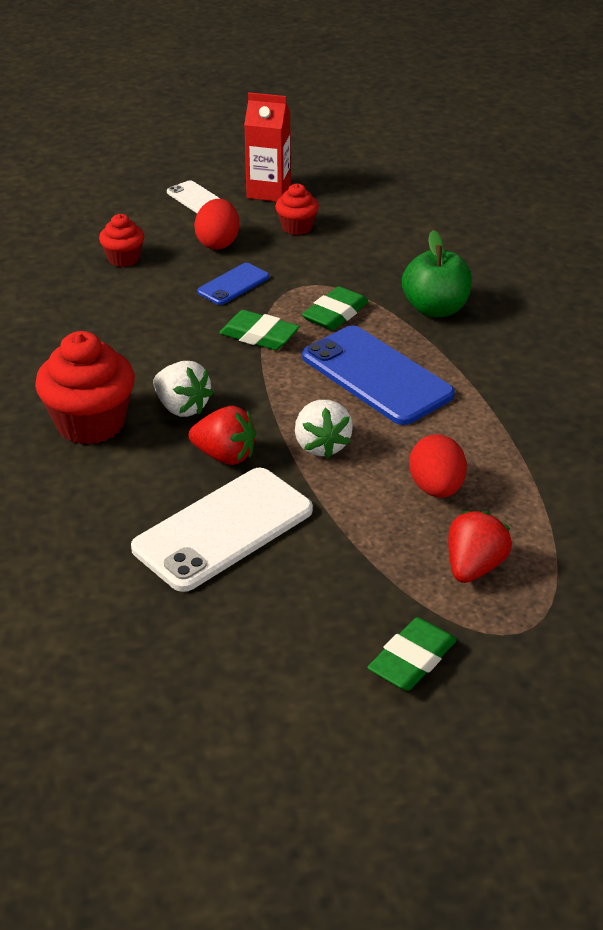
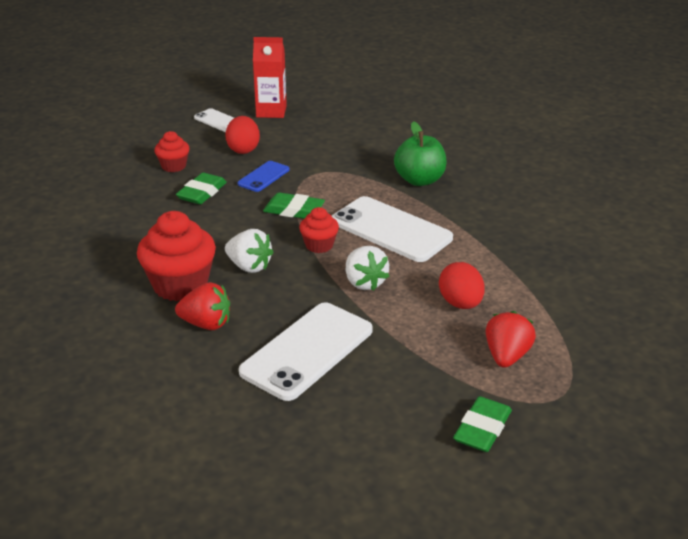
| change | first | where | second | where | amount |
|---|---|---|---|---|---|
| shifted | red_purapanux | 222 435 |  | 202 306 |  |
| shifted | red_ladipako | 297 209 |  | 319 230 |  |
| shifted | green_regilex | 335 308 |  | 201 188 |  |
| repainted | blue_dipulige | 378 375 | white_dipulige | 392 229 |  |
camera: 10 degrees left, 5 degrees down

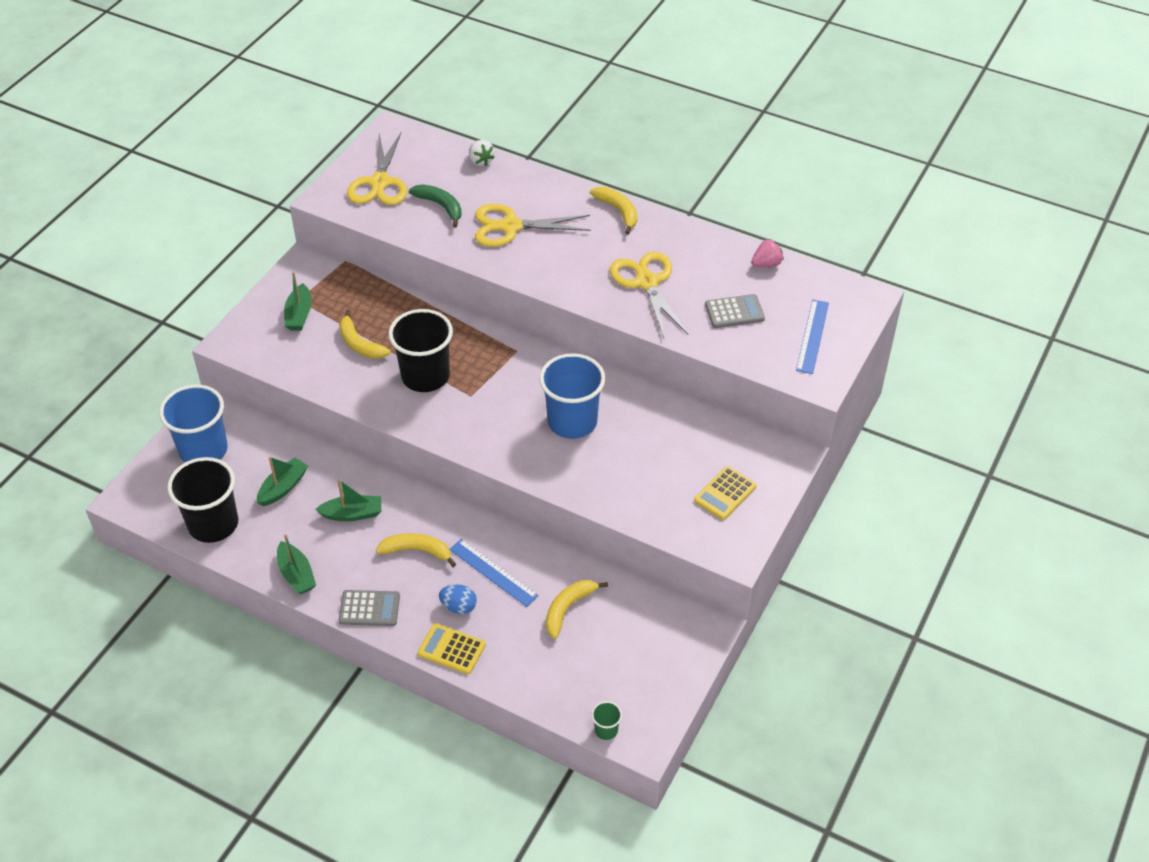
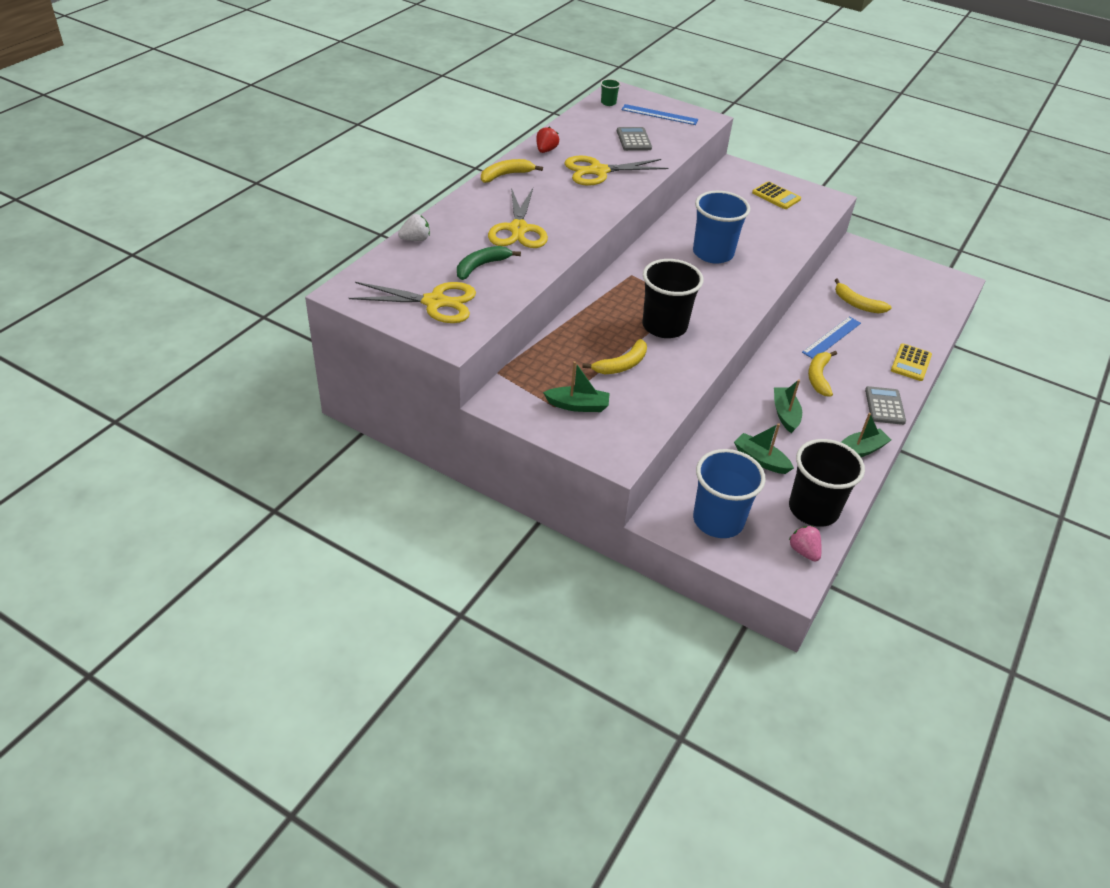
| change | first | where | second | where | amount |
|---|---|---|---|---|---|
| gone | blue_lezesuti | 458 599 |  |  |  |
| new |  |  | red_purapanux | 547 140 |  |
| shifted | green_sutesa | 607 720 |  | 611 92 |  |
| shifted | pink_purapanux | 767 253 |  | 805 544 |  |
camera: 90 degrees left, 5 degrees down

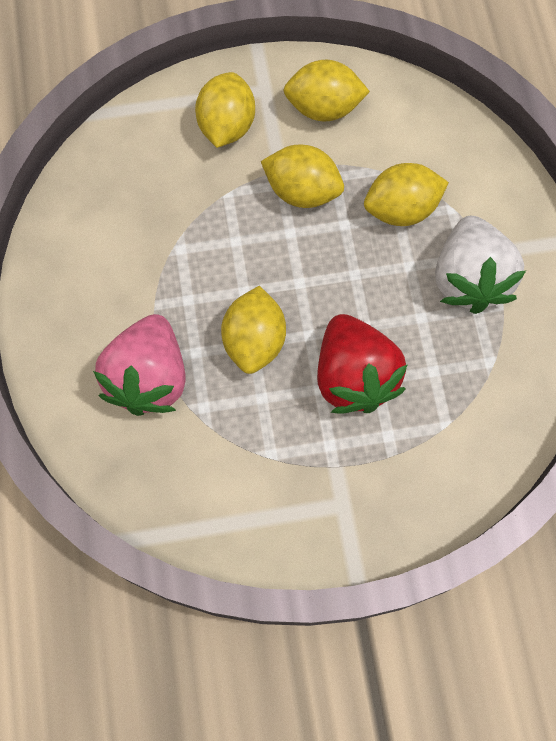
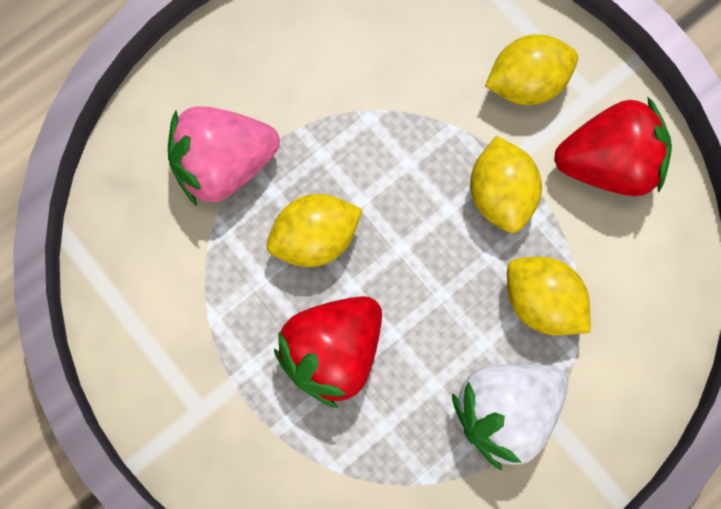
| change | first | where | second | where | amount |
|---|---|---|---|---|---|
| swapped | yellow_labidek | 326 91 | red_purapanux | 613 146 |  |
camera: 60 degrees right, 5 degrees up

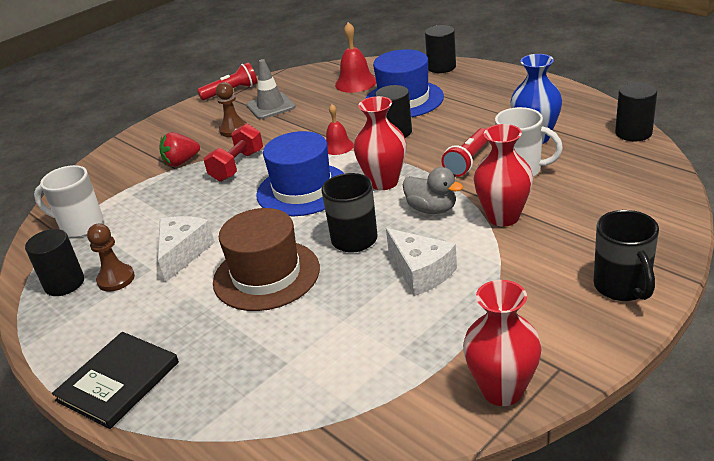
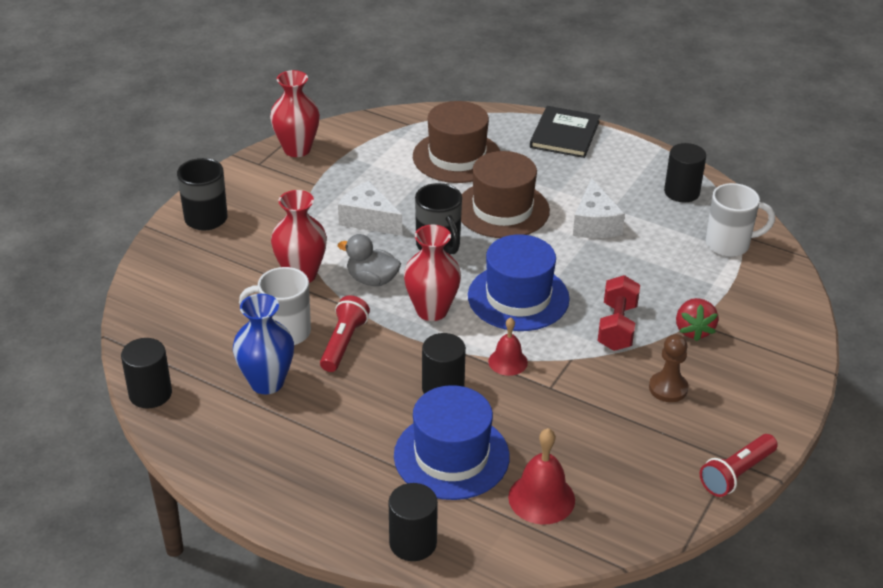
| change | first | where | second | where | amount |
|---|---|---|---|---|---|
| gone | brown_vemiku | 111 258 |  |  |  |
| gone | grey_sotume | 271 89 |  |  |  |
| new |  |  | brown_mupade | 456 142 |  |
| rotated | red_purapanux | 180 149 |  | 697 320 | 135 degrees clockwise |
camera: 160 degrees right, 5 degrees up

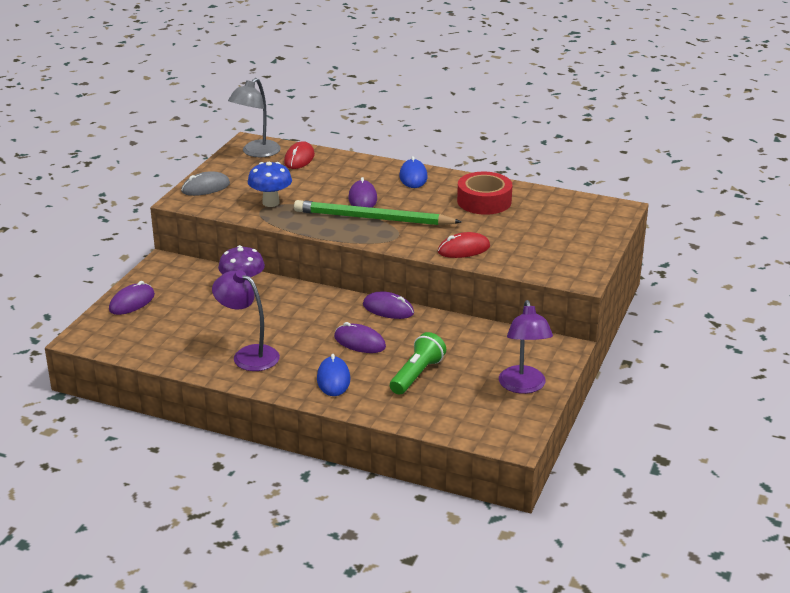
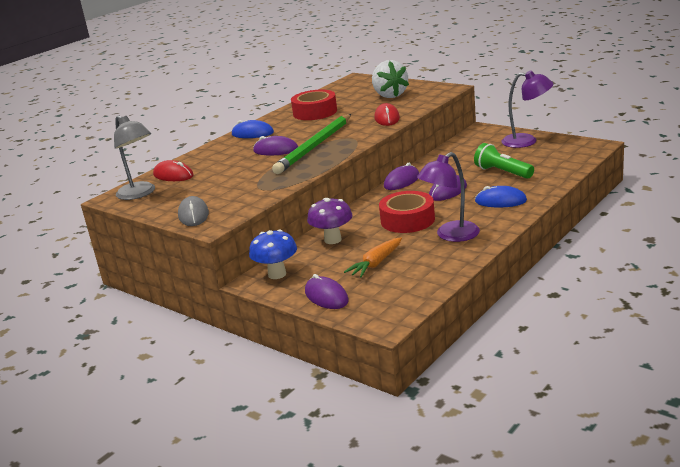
| change | first | where | second | where | amount |
|---|---|---|---|---|---|
| new |  |  | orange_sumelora | 373 257 |  |
| new |  |  | white_purapanux | 390 79 |  |
| new |  |  | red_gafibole | 407 212 |  |
| shifted | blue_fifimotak | 270 184 |  | 273 254 |  |
camera: 70 degrees left, 5 degrees down

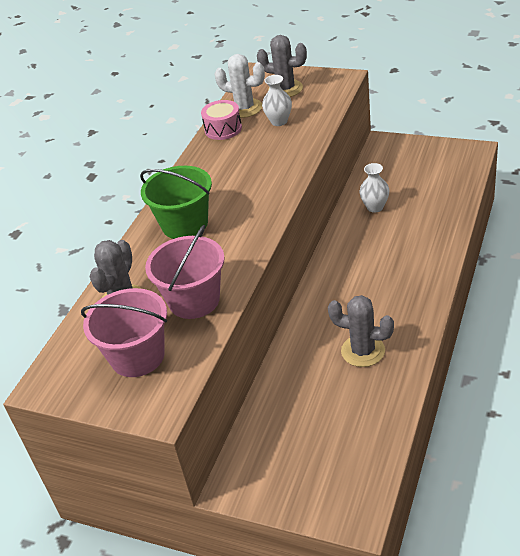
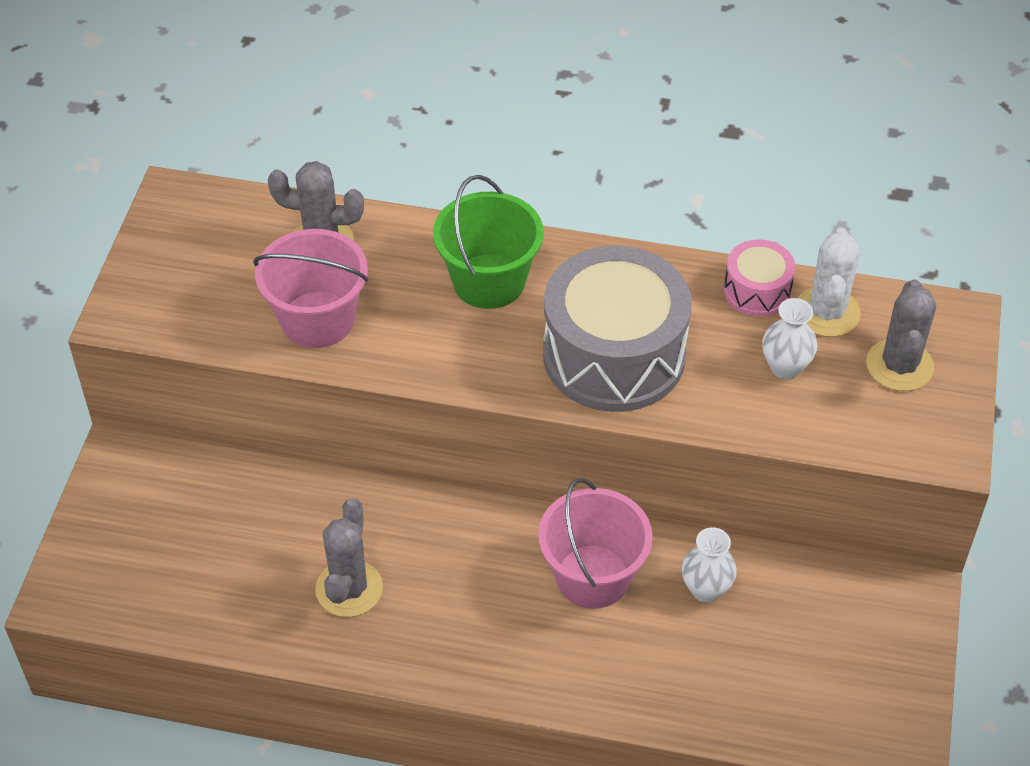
| change | first | where | second | where | amount |
|---|---|---|---|---|---|
| new |  |  | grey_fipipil | 617 329 |  |
| shifted | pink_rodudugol | 124 332 |  | 595 543 |  |
camera: 75 degrees right, 10 degrees up

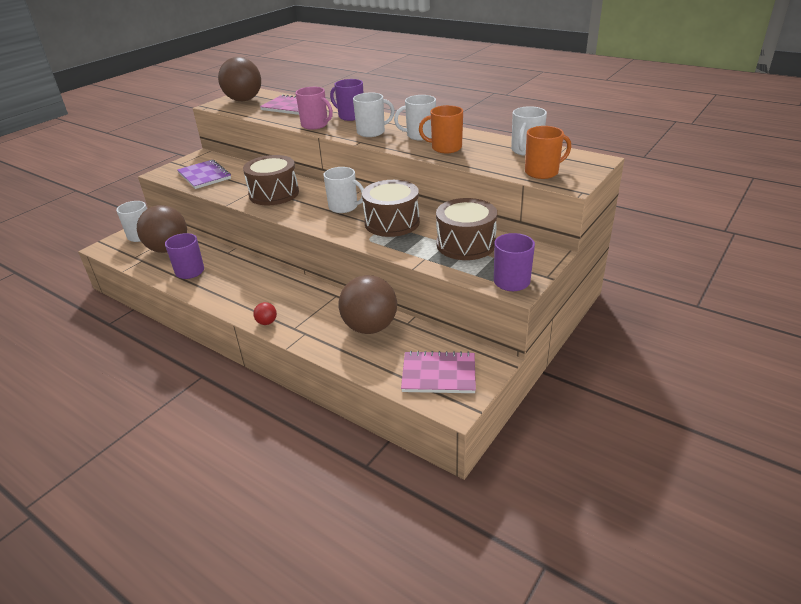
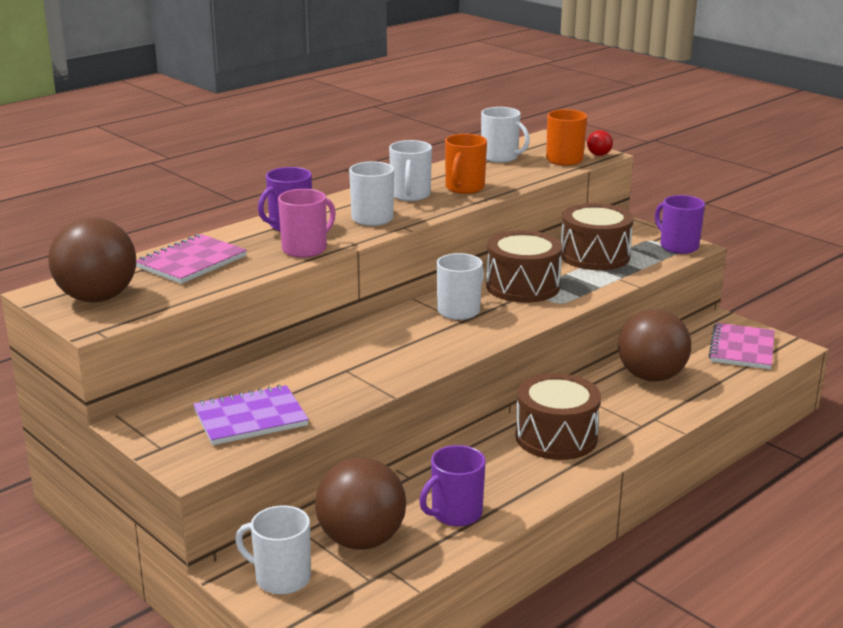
| change | first | where | second | where | amount |
|---|---|---|---|---|---|
| shifted | brown_fipipil | 271 180 |  | 558 416 |  |
| shifted | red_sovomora | 265 313 |  | 600 143 |  |
camera: 80 degrees left, 10 degrees down

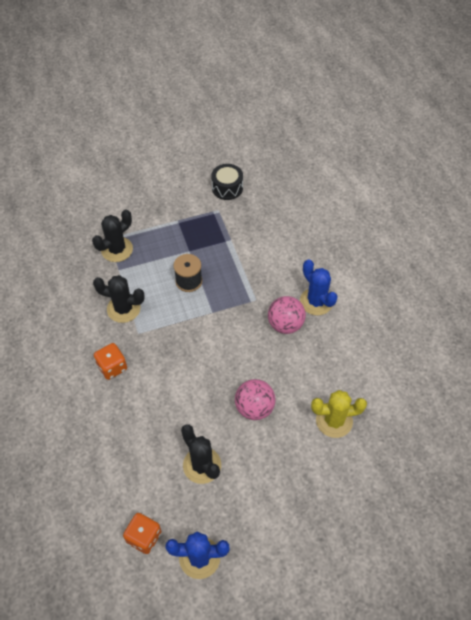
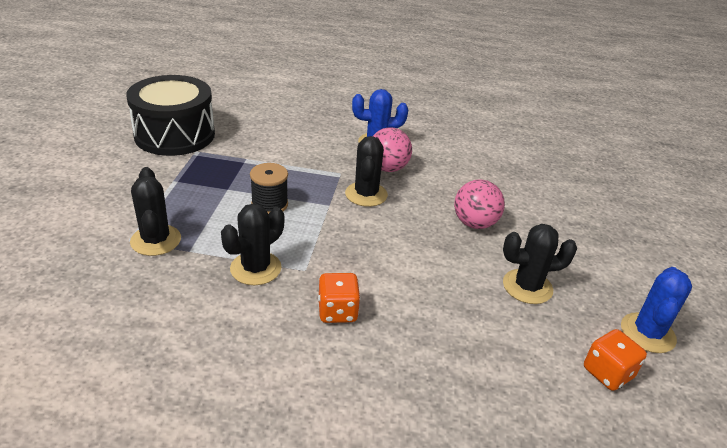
| change | first | where | second | where | amount |
|---|---|---|---|---|---|
| gone | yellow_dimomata | 339 414 |  |  |  |
| new |  |  | black_dimomata | 366 171 |  |
| scaled | black_fipipil | 227 182 |  | 170 115 | x1.94 |
camera: 65 degrees left, 20 degrees down

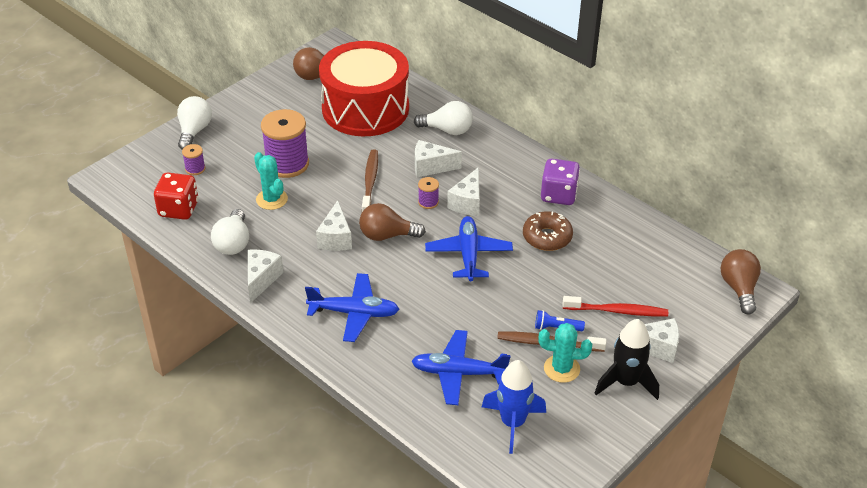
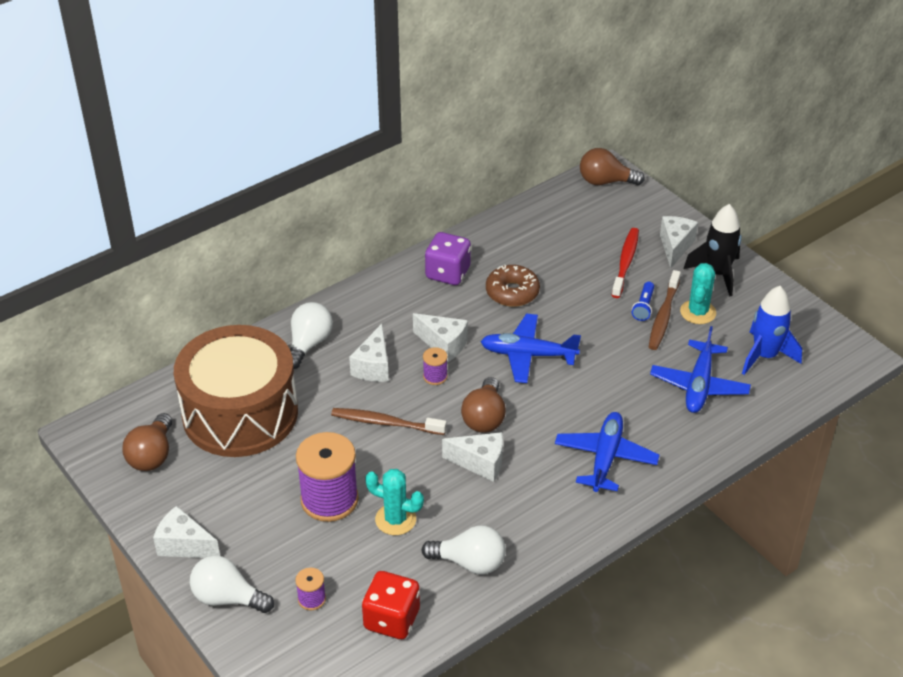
| change | first | where | second | where | amount |
|---|---|---|---|---|---|
| shifted | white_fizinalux | 266 276 |  | 186 532 |  |
| repainted | red_fipipil | 364 88 | brown_fipipil | 236 391 |  |
| rotated | turquoise_dimomata | 271 181 |  | 394 502 | 45 degrees clockwise |
camera: 80 degrees left, 0 degrees up

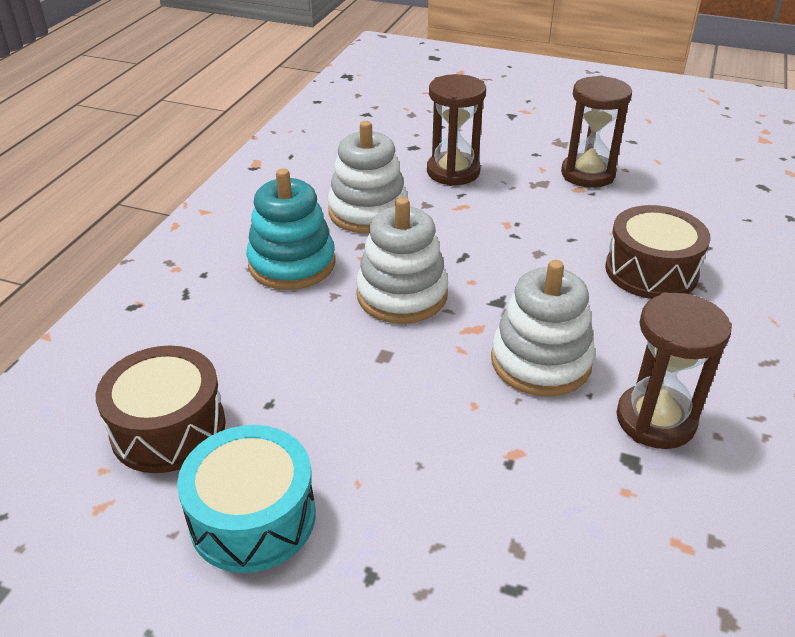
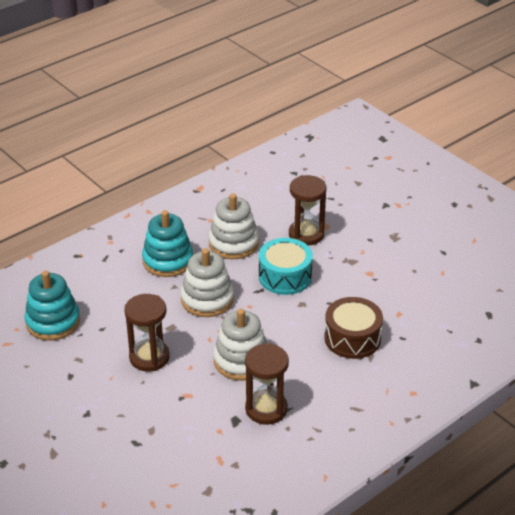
| change | first | where | second | where | amount |
|---|---|---|---|---|---|
| shifted | turquoise_fipipil | 246 499 |  | 286 266 |  |
| shifted | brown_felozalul | 596 131 |  | 147 332 |  |
| swapped | brown_fipipil | 161 409 | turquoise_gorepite | 52 306 |  |
camera: 30 degrees right, 0 degrees up

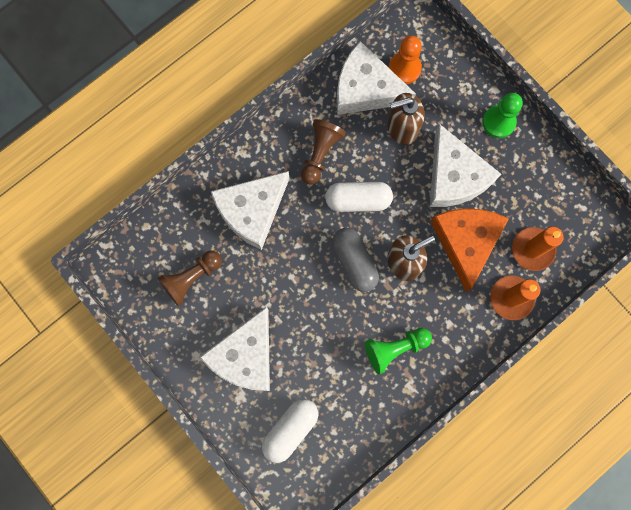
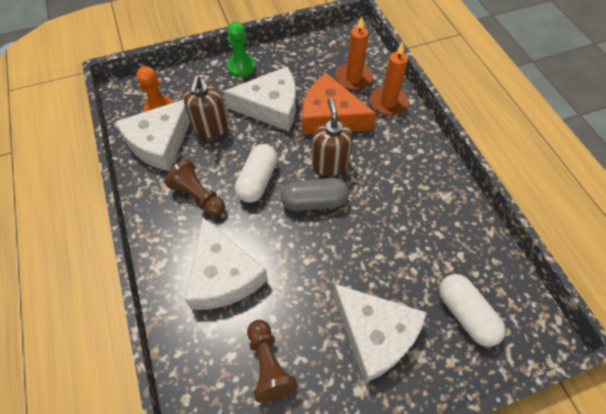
| change | first | where | second | where | amount |
|---|---|---|---|---|---|
| gone | green_vemiku | 398 351 |  |  |  |
camera: 70 degrees left, 20 degrees down

